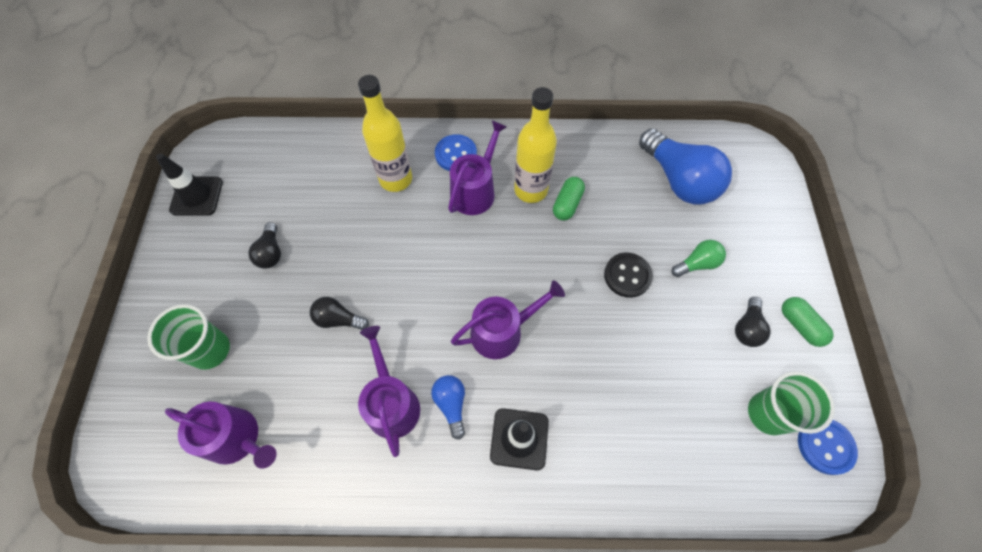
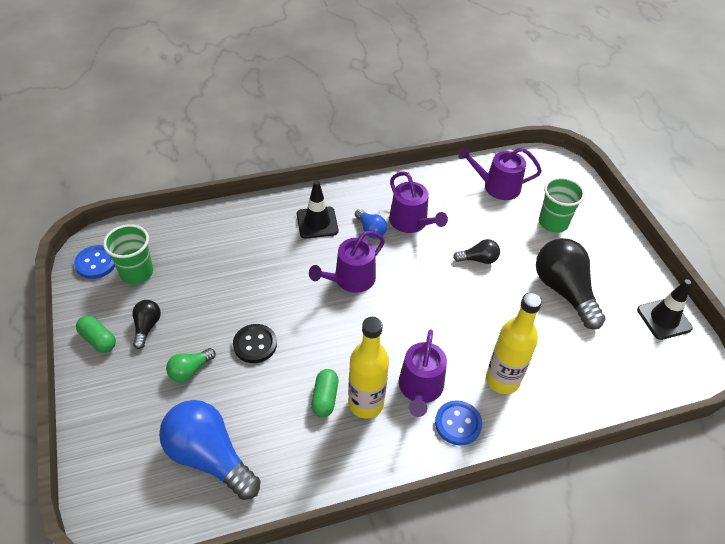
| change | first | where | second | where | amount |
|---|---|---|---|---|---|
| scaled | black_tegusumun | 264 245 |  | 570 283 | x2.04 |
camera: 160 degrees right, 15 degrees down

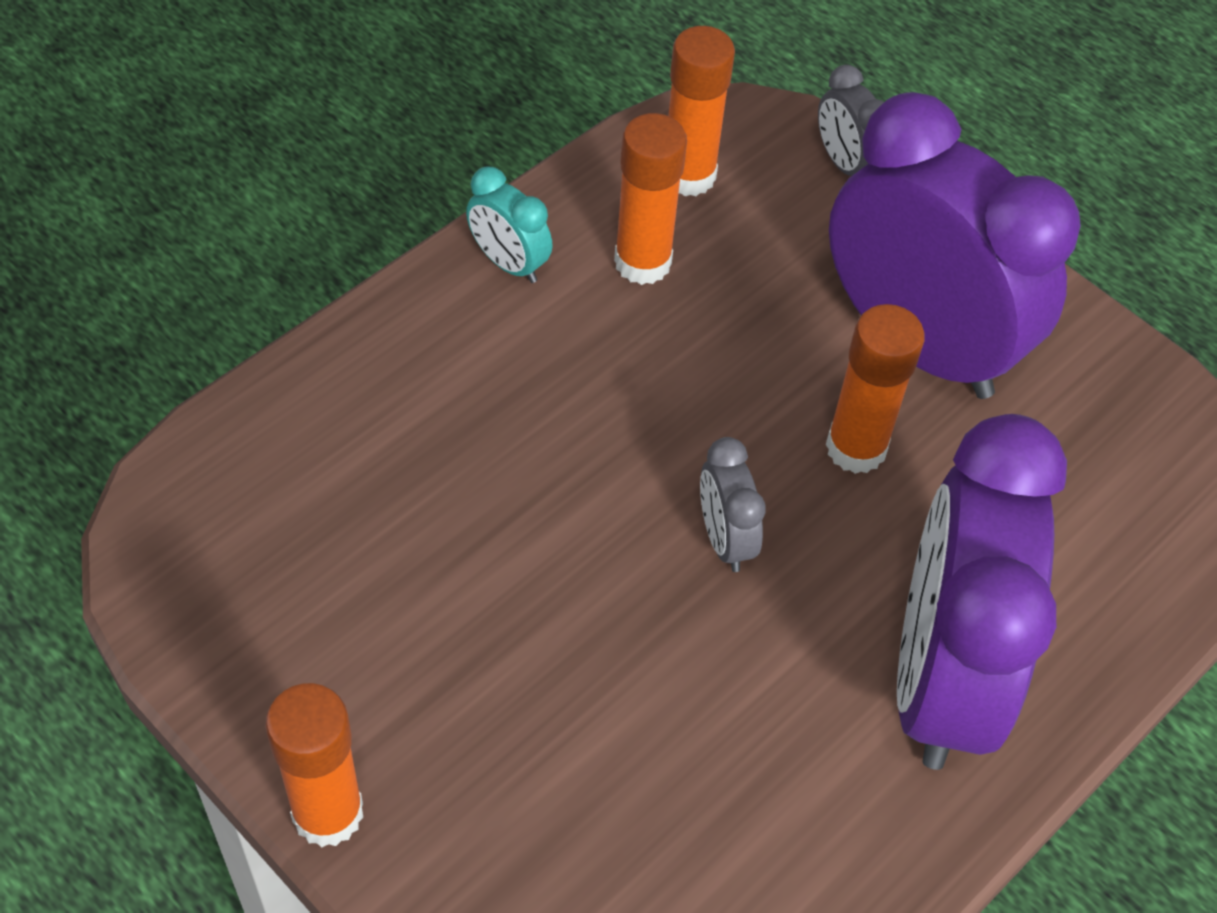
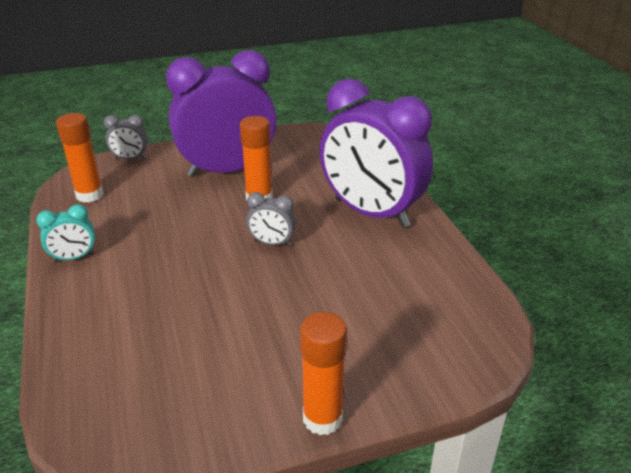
| change | first | where | second | where | amount |
|---|---|---|---|---|---|
| gone | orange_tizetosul | 650 199 |  |  |  |
camera: 60 degrees left, 20 degrees down

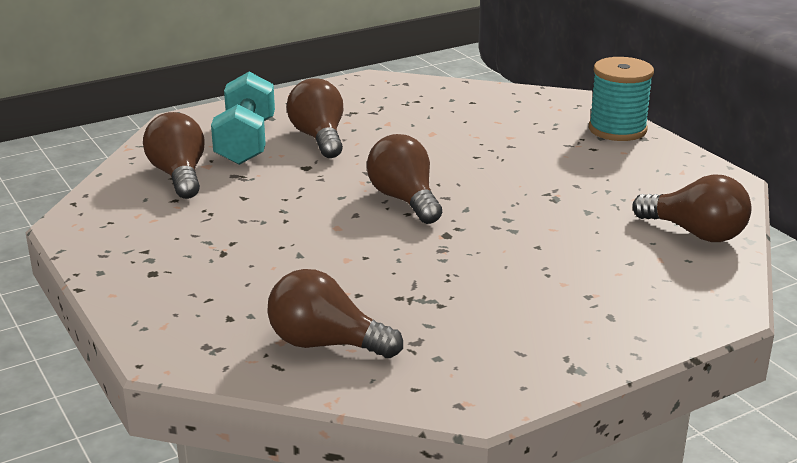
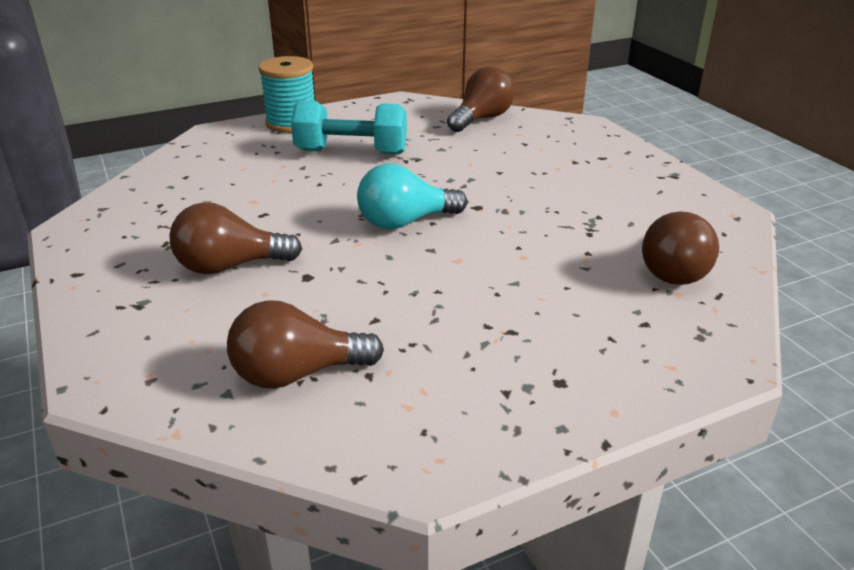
| change | first | where | second | where | amount |
|---|---|---|---|---|---|
| shifted | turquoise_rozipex | 243 118 |  | 349 127 |  |
| repainted | brown_tegusumun | 404 179 | turquoise_tegusumun | 412 197 |  |
camera: 85 degrees left, 5 degrees up

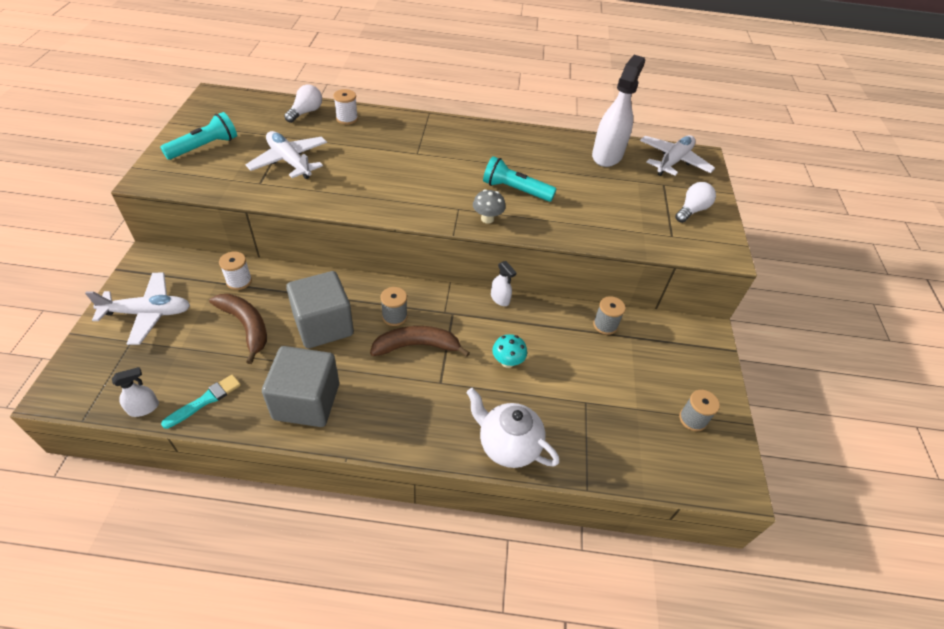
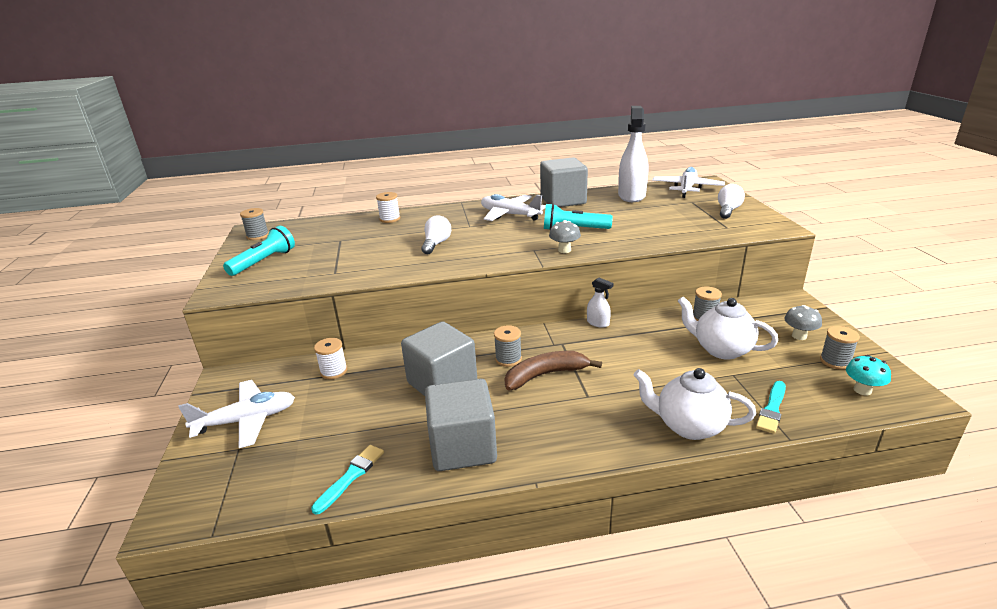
| change | first | where | second | where | amount |
|---|---|---|---|---|---|
| gone | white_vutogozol | 135 392 |  |  |  |
| gone | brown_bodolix | 238 329 |  |  |  |
| new |  |  | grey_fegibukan | 254 224 |  |
| new |  |  | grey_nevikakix | 564 182 |  |
| new |  |  | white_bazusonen | 728 328 |  |
| new |  |  | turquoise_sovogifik | 771 407 |  |
| new |  |  | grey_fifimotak | 803 322 |  |
| shifted | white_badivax | 286 155 |  | 513 207 |  |
| shifted | white_tegusumun | 303 104 |  | 436 235 |  |
| shifted | turquoise_fifimotak | 509 351 |  | 868 375 |  |
camera: 10 degrees left, 20 degrees down

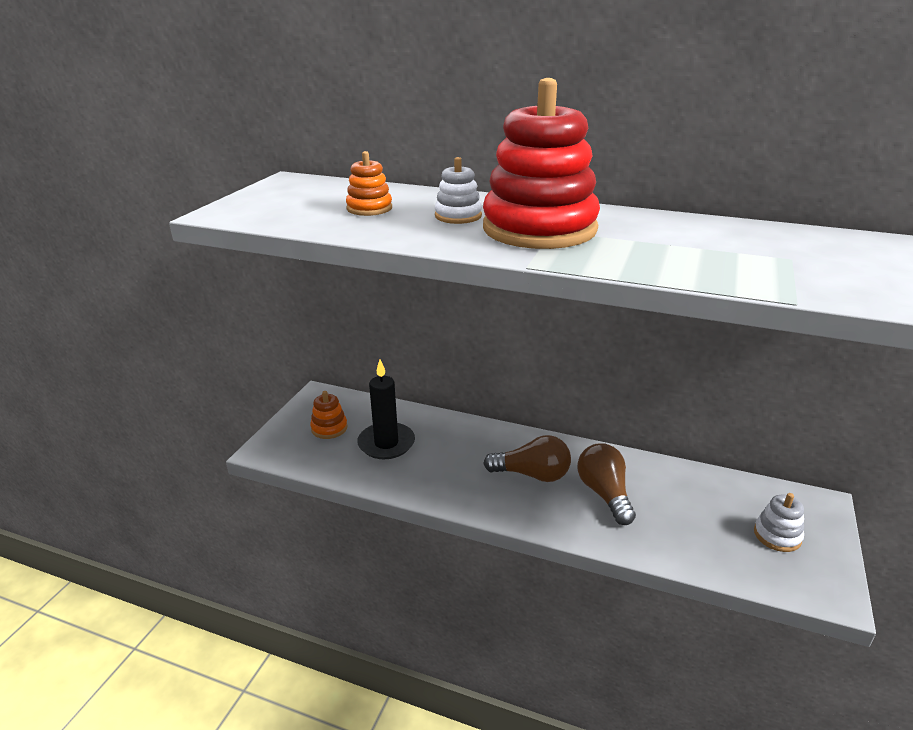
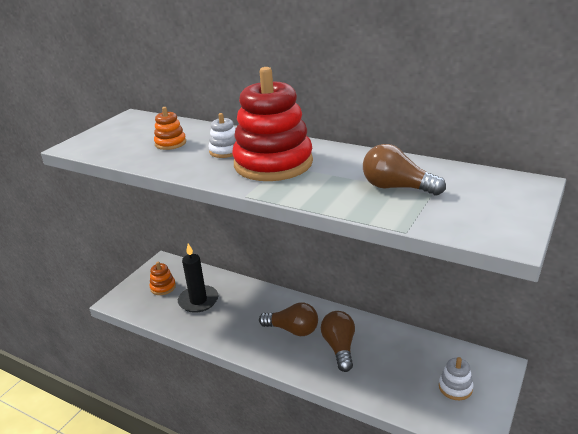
| change | first | where | second | where | amount |
|---|---|---|---|---|---|
| new |  |  | brown_tegusumun | 404 169 |  |
camera: 10 degrees right, 0 degrees up

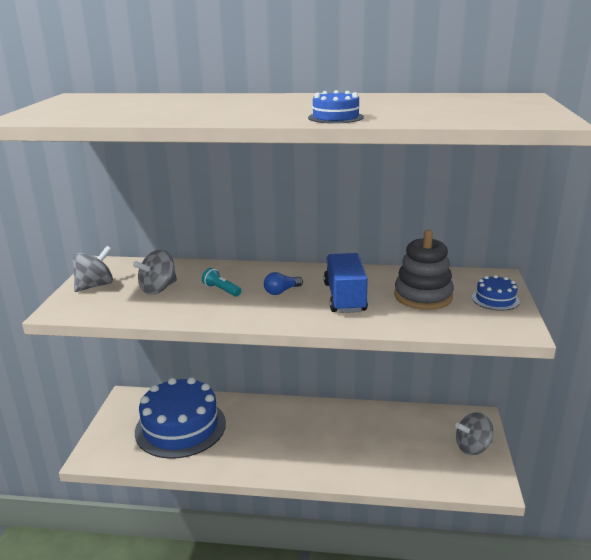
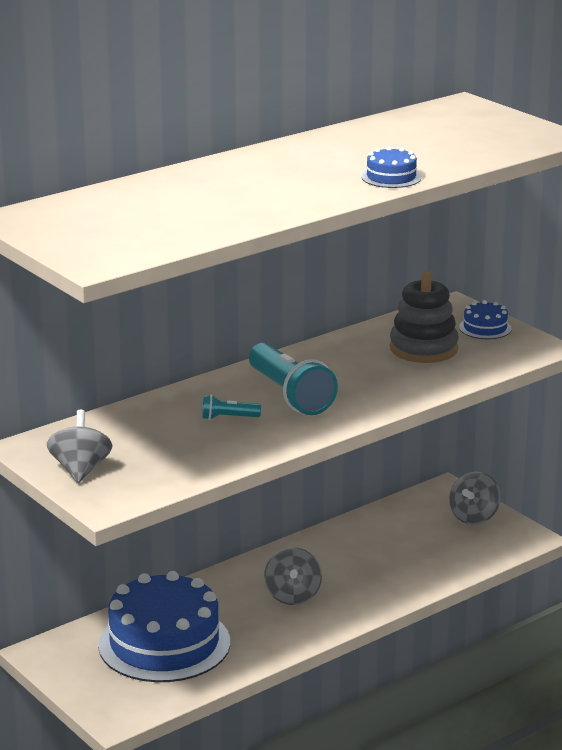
| change | first | where | second | where | amount |
|---|---|---|---|---|---|
| gone | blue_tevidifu | 346 283 |  |  |  |
| shifted | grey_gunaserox | 155 272 |  | 293 576 |  |
| swapped | blue_tegusumun | 283 283 | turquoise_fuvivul | 293 379 |  |
camera: 45 degrees left, 0 degrees up

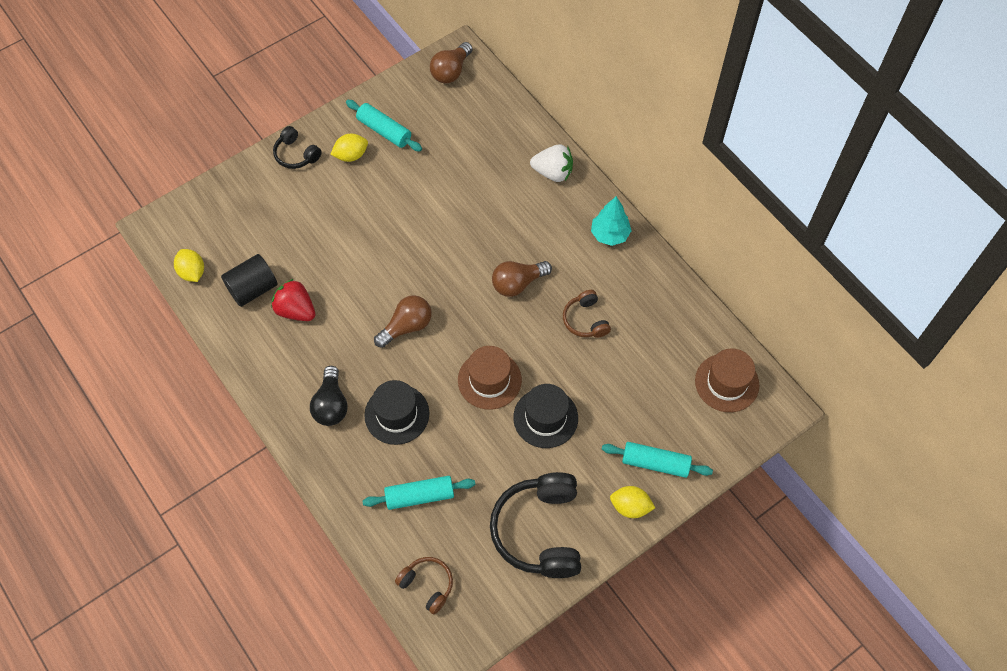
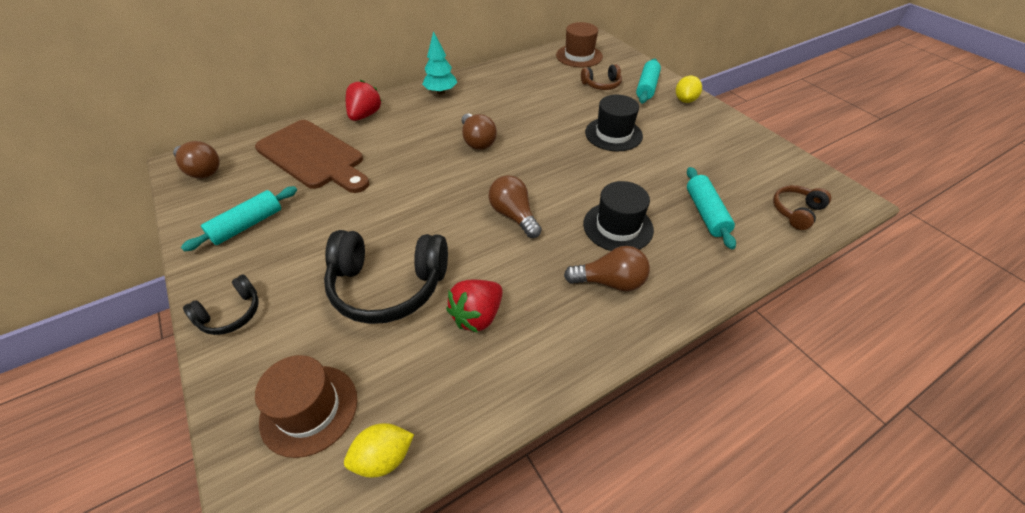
| change | first | where | second | where | amount |
|---|---|---|---|---|---|
| gone | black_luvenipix | 249 280 |  |  |  |
| gone | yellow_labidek | 349 148 |  |  |  |
| new |  |  | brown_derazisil | 312 156 |  |
| shifted | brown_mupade | 490 378 |  | 306 406 |  |
| shifted | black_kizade | 535 525 |  | 386 277 |  |
| shifted | brown_kizade | 587 314 |  | 601 77 |  |
| repainted | black_tegusumun | 329 396 | brown_tegusumun | 607 269 |  |
| repainted | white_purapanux | 551 163 | red_purapanux | 364 100 |  |
camera: 85 degrees left, 15 degrees down

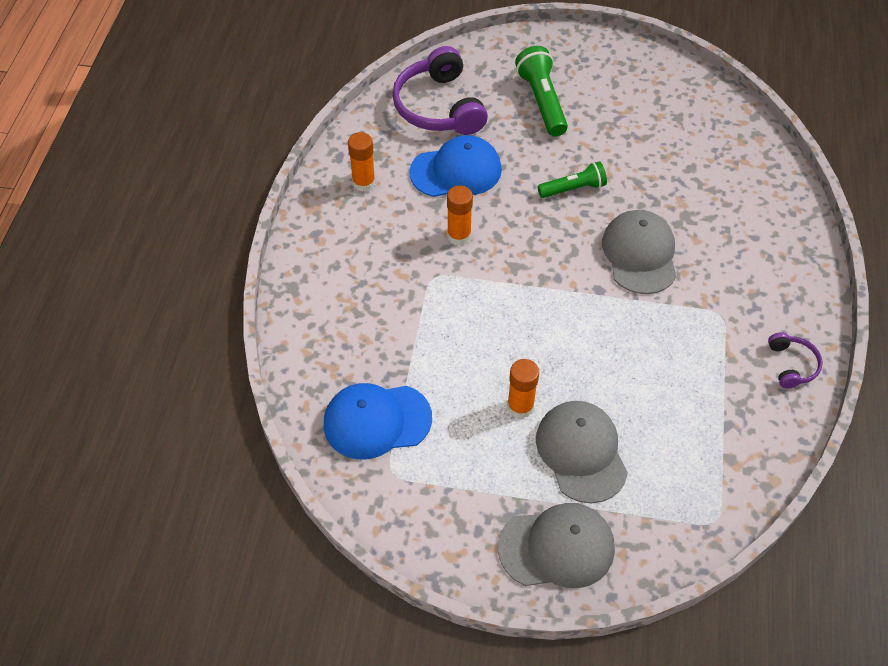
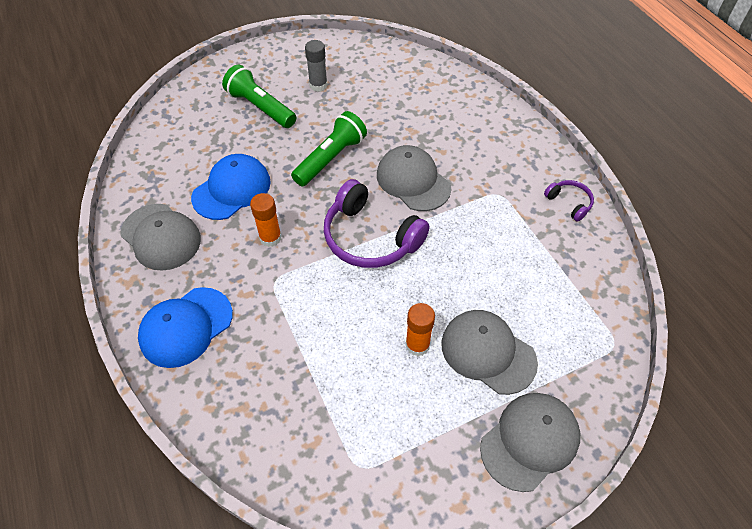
| change | first | where | second | where | amount |
|---|---|---|---|---|---|
| new |  |  | grey_tizetosul | 316 66 |  |
| shifted | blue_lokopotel | 378 421 |  | 185 327 |  |
| shifted | purple_kizade | 440 90 |  | 376 223 |  |
| swapped | orange_tizetosul | 361 162 | grey_lokopotel | 161 237 |  |
| scaled | green_fuvivul | 572 179 |  | 329 148 | x1.53 |
camera: 35 degrees left, 0 degrees up

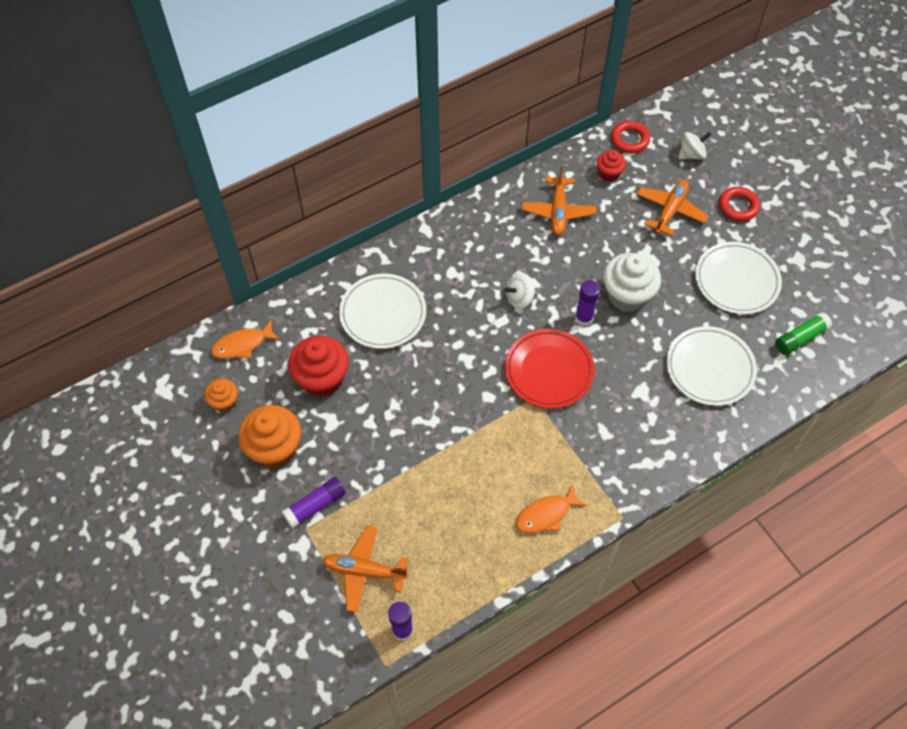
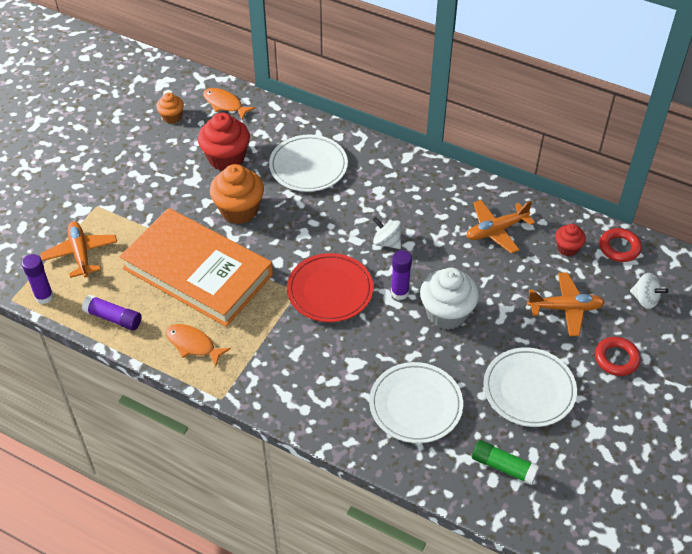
| change | first | where | second | where | amount |
|---|---|---|---|---|---|
| new |  |  | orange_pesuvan | 196 267 |  |
| shifted | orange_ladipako | 269 436 |  | 237 194 |  |
| shifted | purple_tizetosul | 314 503 |  | 112 313 |  |
camera: 60 degrees right, 10 degrees down

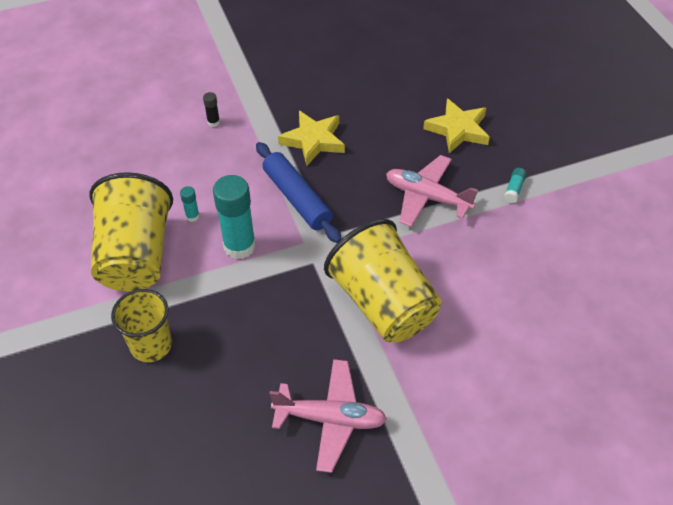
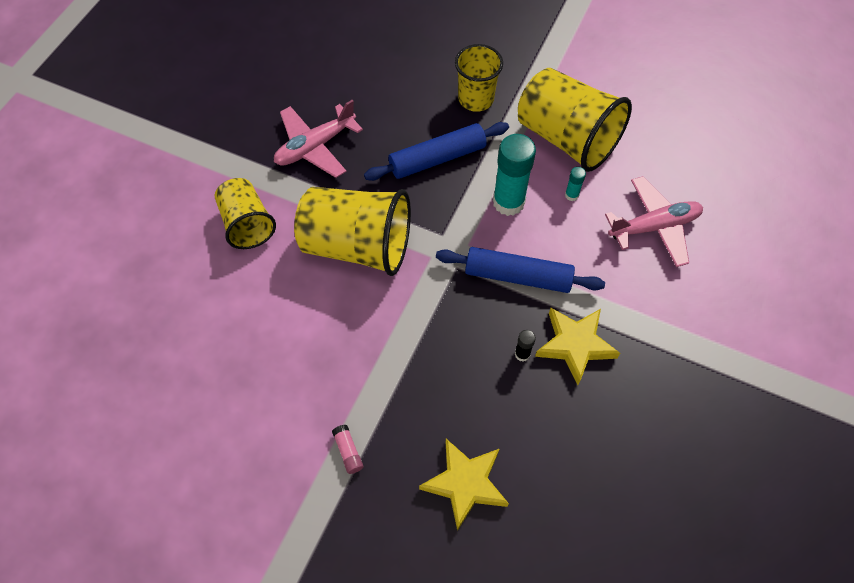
| change | first | where | second | where | amount |
|---|---|---|---|---|---|
| new |  |  | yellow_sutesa | 245 213 |  |
| new |  |  | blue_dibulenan | 436 151 |  |
| shifted | black_tizetosul | 211 109 |  | 525 346 |  |
| shifted | pink_badivax | 432 191 |  | 654 221 |  |
| repainted | turquoise_tizetosul | 515 185 | pink_tizetosul | 348 449 |  |
camera: 135 degrees right, 10 degrees up

